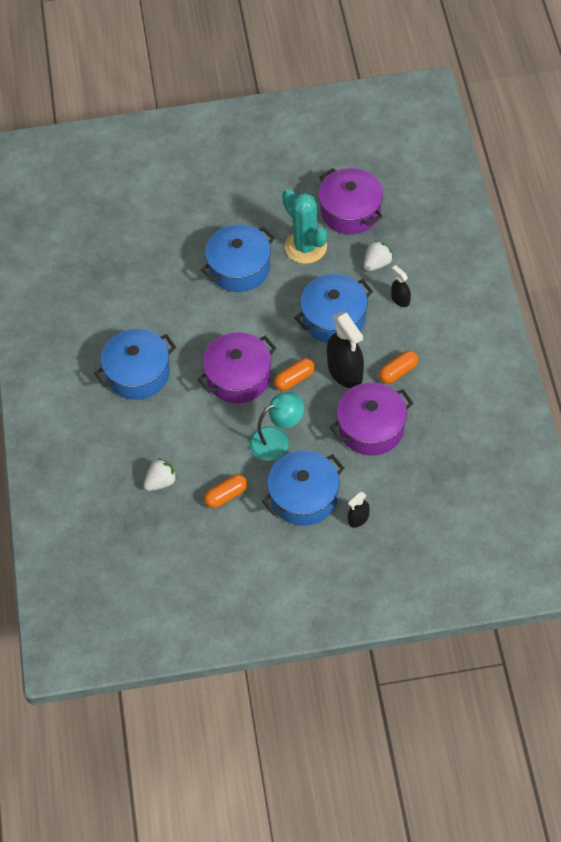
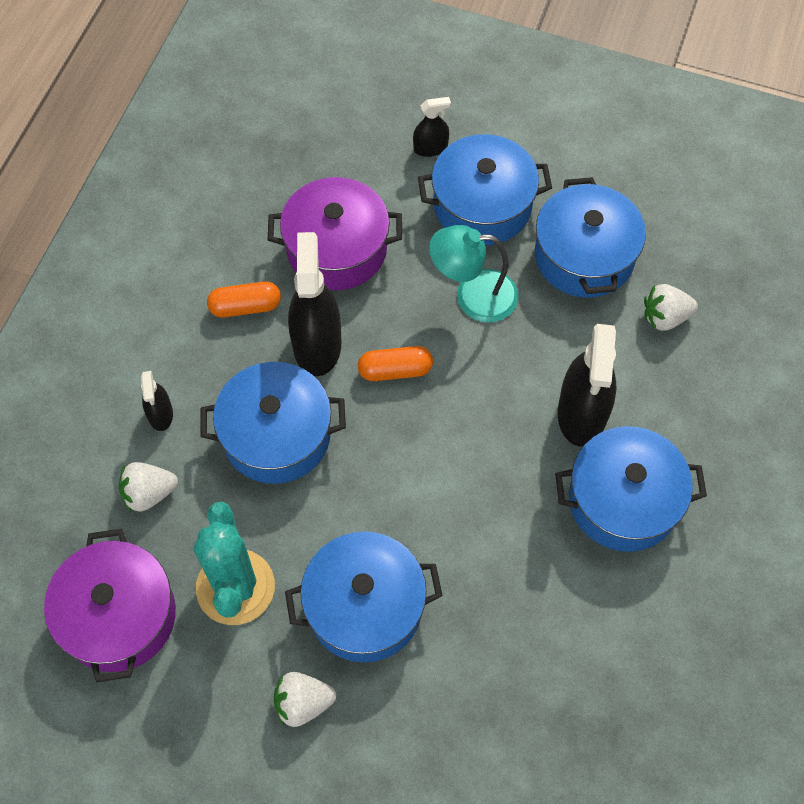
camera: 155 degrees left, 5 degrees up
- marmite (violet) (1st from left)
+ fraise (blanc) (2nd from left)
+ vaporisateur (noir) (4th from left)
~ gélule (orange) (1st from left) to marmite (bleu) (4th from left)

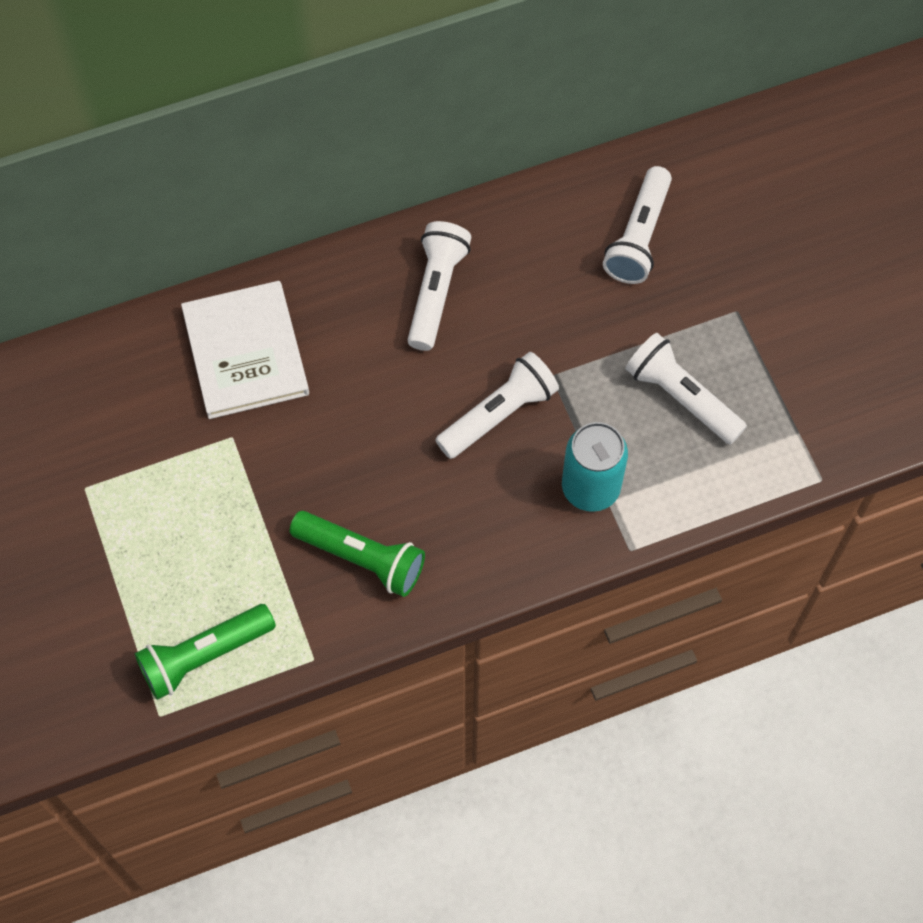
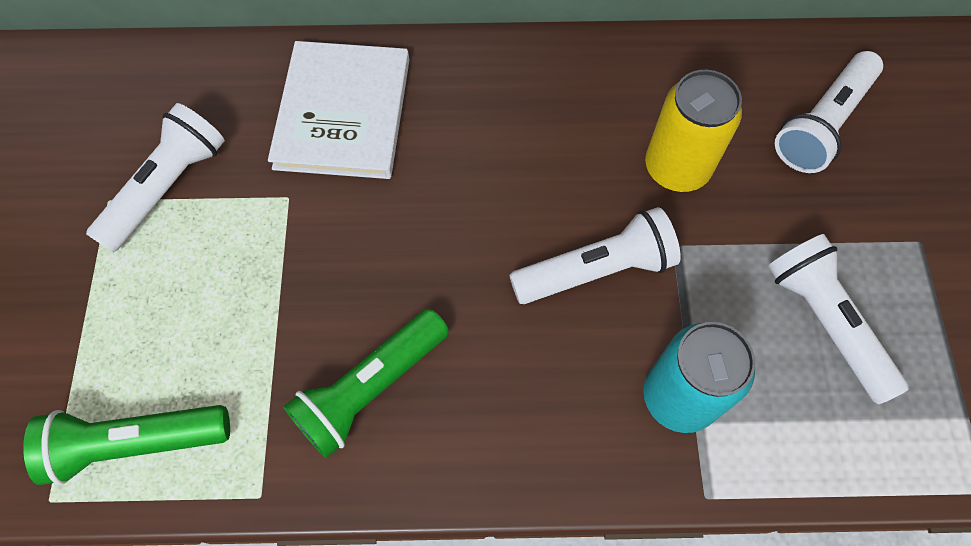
camera: 20 degrees right, 0 degrees up
+ canette (jaune)
~ lampe de poche (blanc) (1st from left)
~ lampe de poche (vert) (2nd from left) 90 degrees clockwise

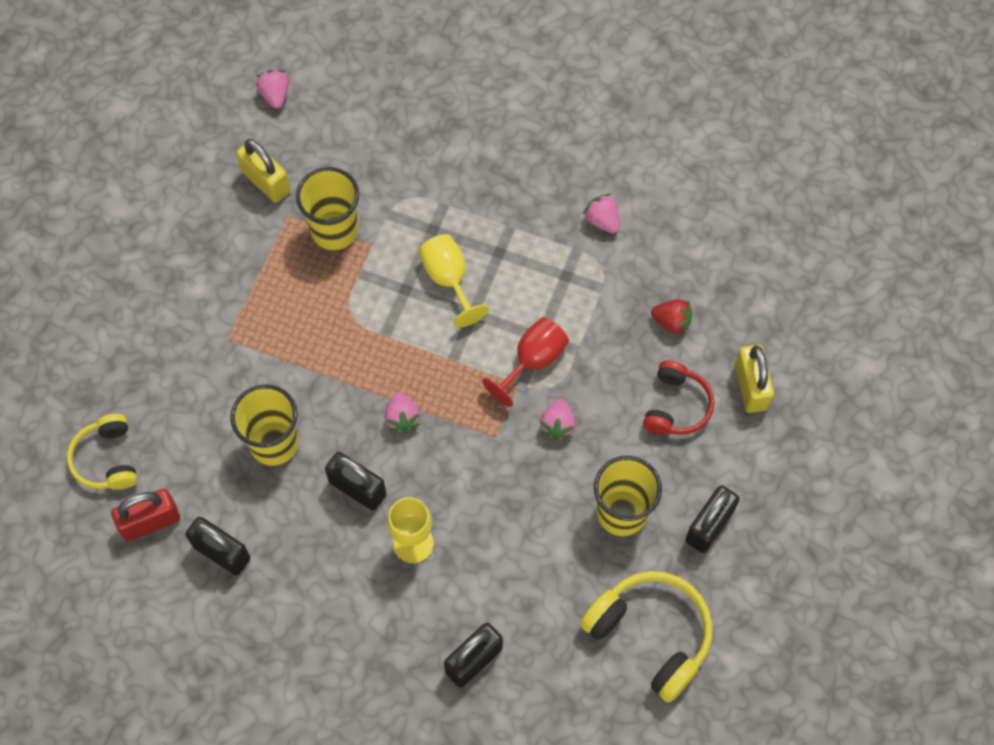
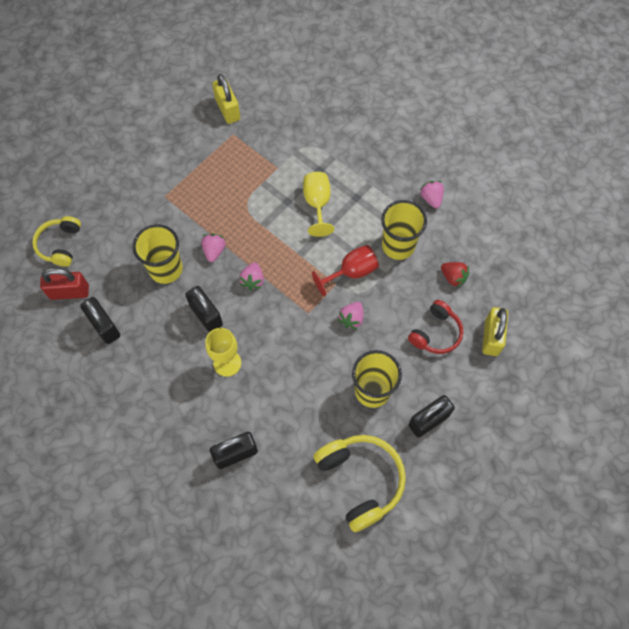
camera: 20 degrees right, 0 degrees up
~ fraise (rose) (1st from left)
~ gobelet (jaune) (2nd from left in the first image) to gobelet (jaune) (3rd from left)

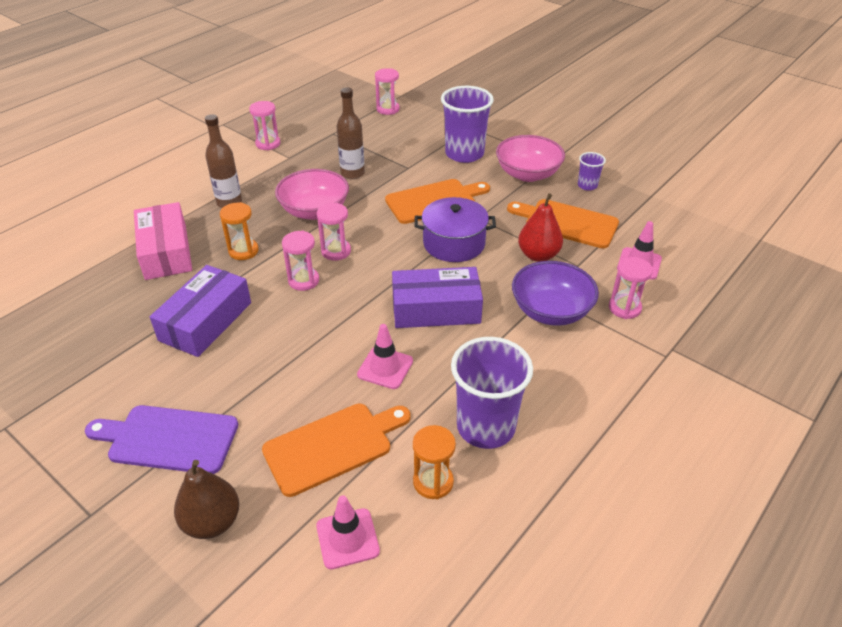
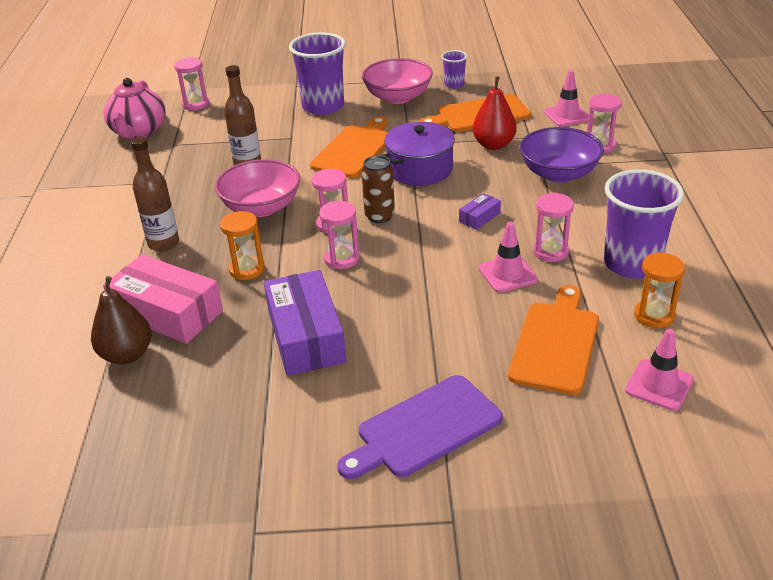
camera: 40 degrees left, 5 degrees down
+ théière (rose)
+ canette (marron)
~ poire (marron)
~ sablier (rose) (1st from left in the first image) to sablier (rose) (4th from left)
~ boîte (violet) (2nd from left) x0.44

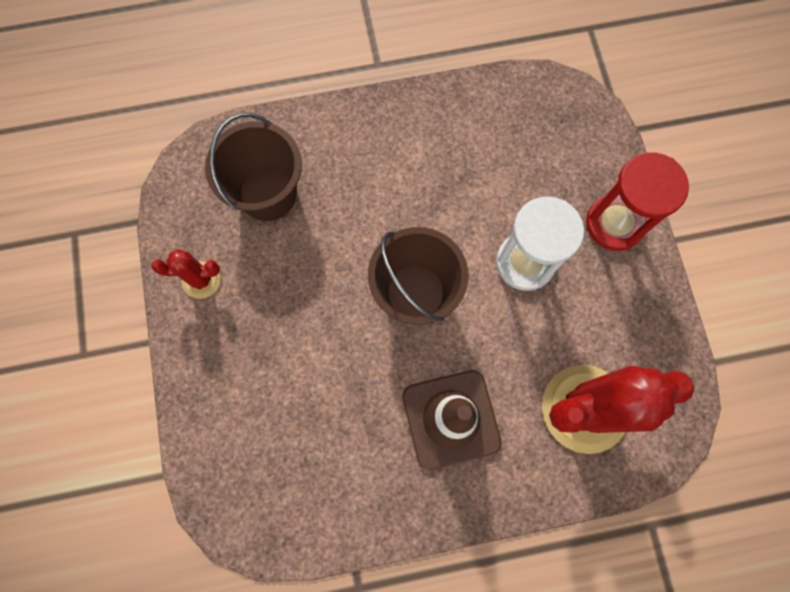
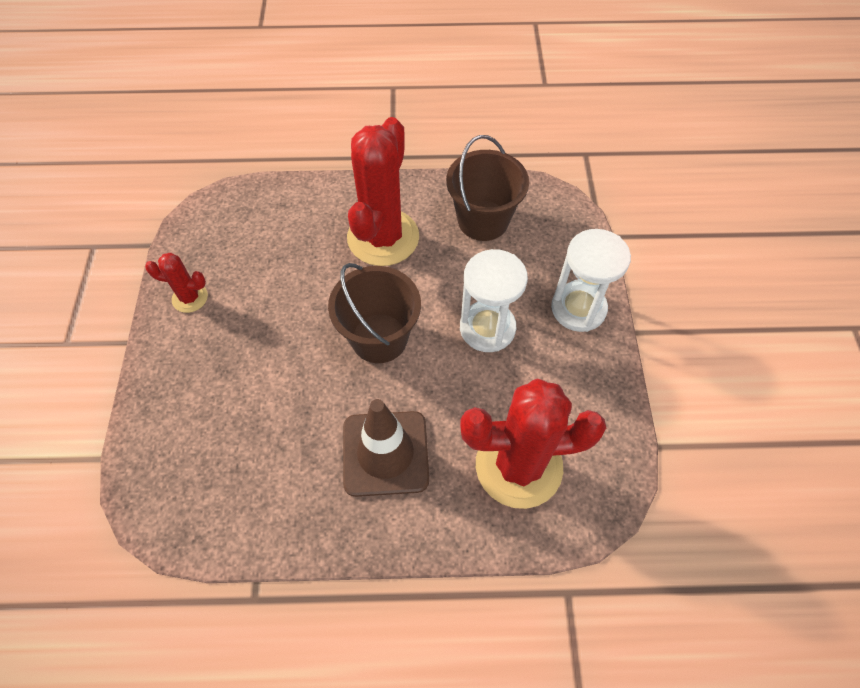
camera: 10 degrees right, 15 degrees down
+ cactus (rouge) (2nd from left)
~ seau (marron) (1st from left in the first image) to seau (marron) (2nd from left)
~ sablier (rouge) to sablier (blanc) (2nd from left)

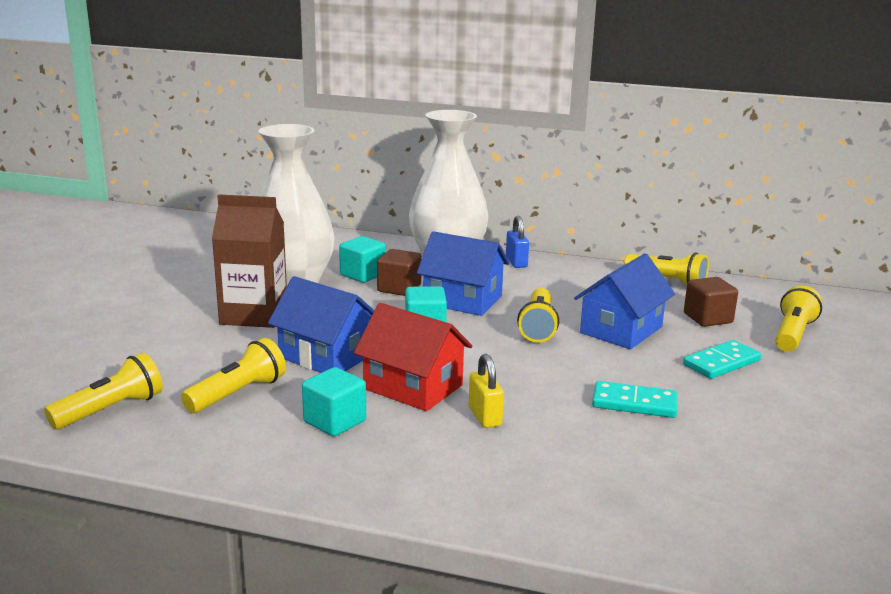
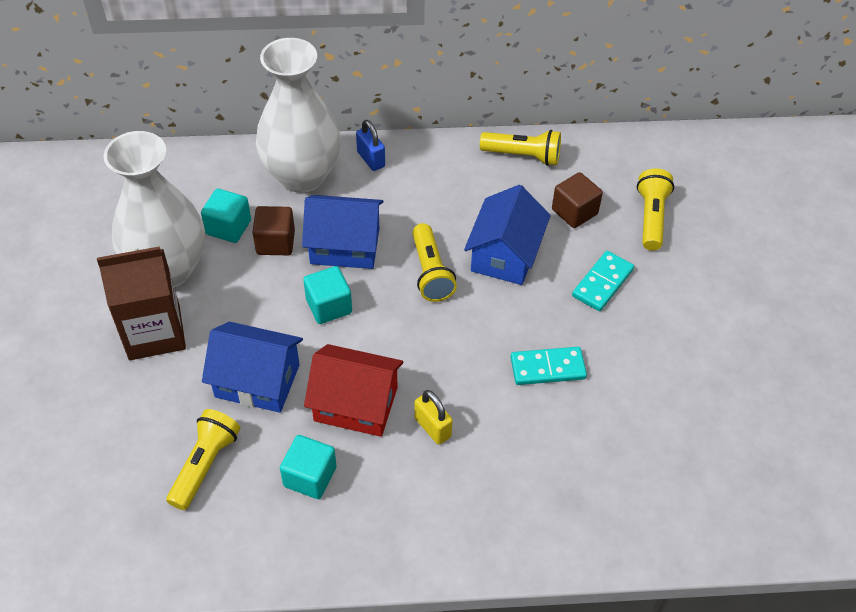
camera: 20 degrees left, 30 degrees up
- lampe de poche (jaune) (1st from left)

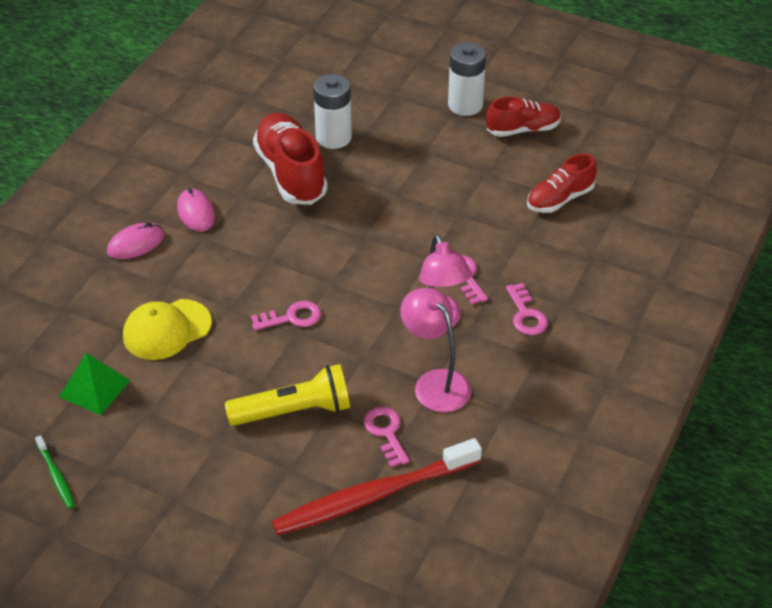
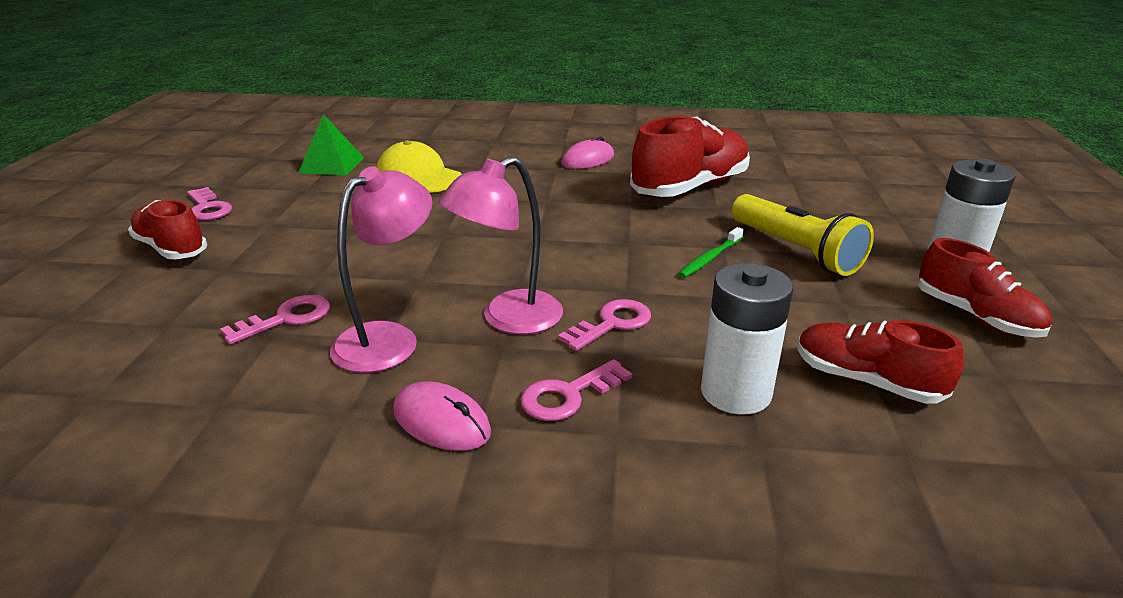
camera: 70 degrees right, 15 degrees down
- brosse à dents (rouge)
+ chaussure (rouge) (1st from left)
~ brosse à dents (vert)
~ souris (rose) (1st from left)
~ lampe de poche (jaune)
~ clé (rose) (1st from left)
~ pile (blanc) (1st from left)

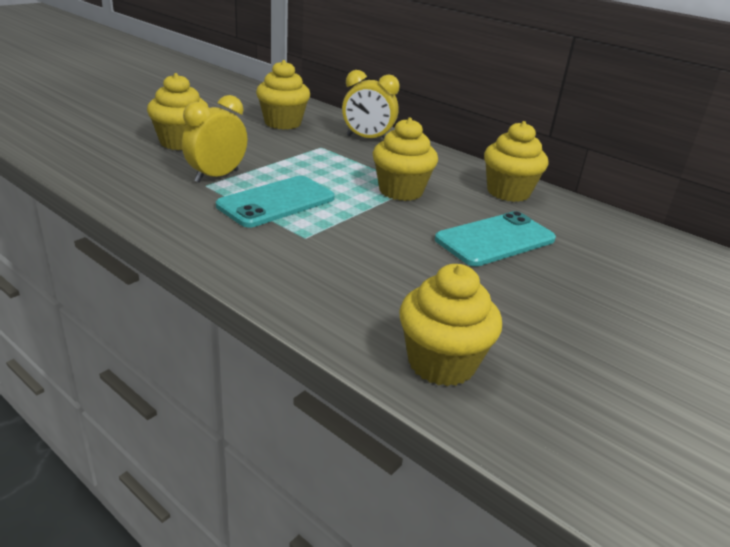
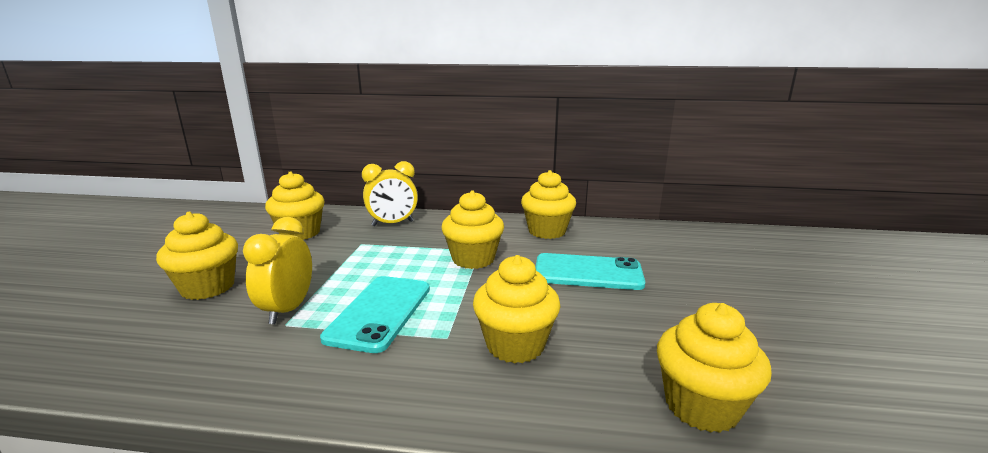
camera: 30 degrees left, 10 degrees down
+ muffin (jaune) (4th from left)
~ téléphone (turquoise) (2nd from left) 75 degrees clockwise

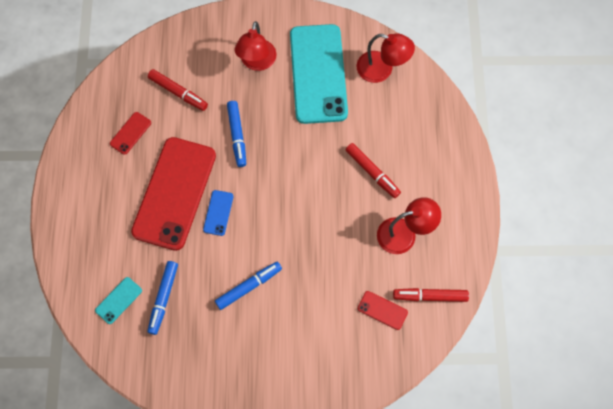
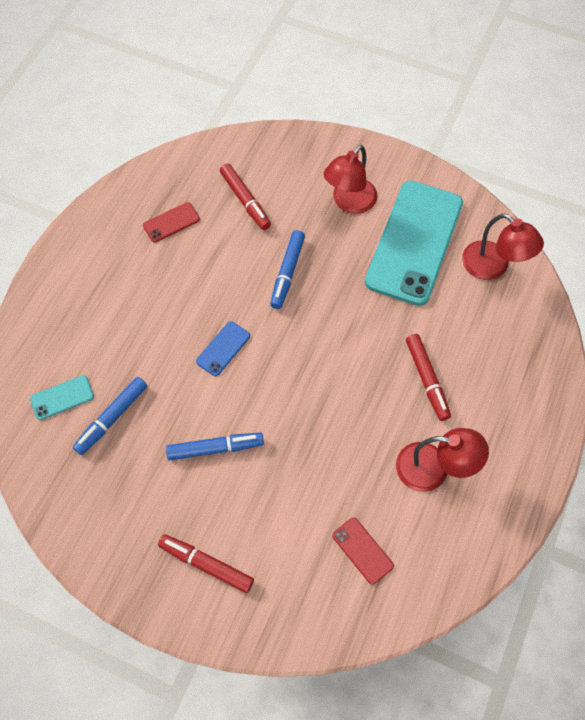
camera: 25 degrees right, 5 degrees down
- téléphone (rouge) (2nd from left)
~ feutre (rouge) (3rd from left in the first image) to feutre (rouge) (1st from left)

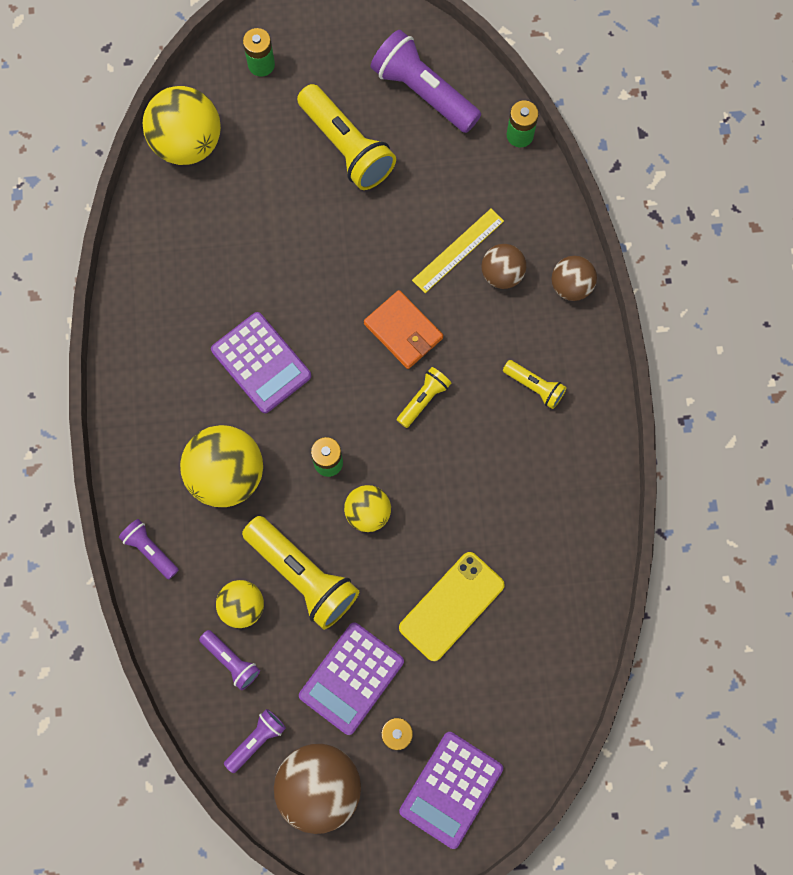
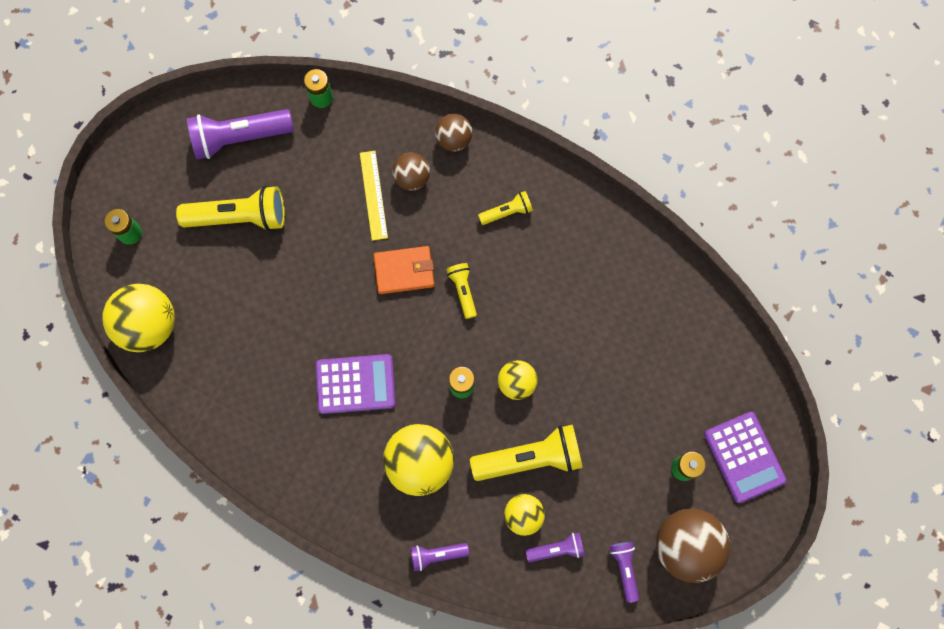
camera: 55 degrees left, 0 degrees up
- calculatrice (violet) (2nd from left)
- téléphone (jaune)

